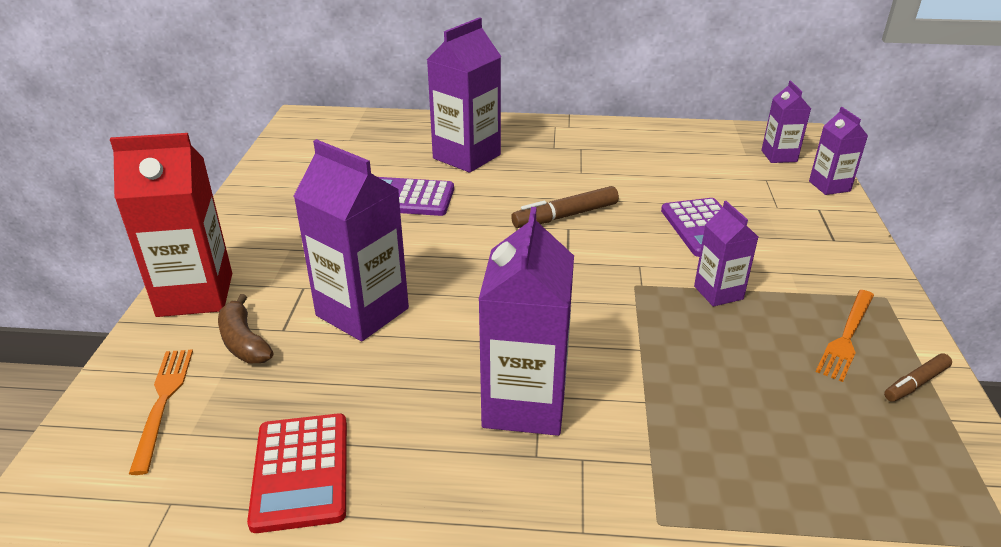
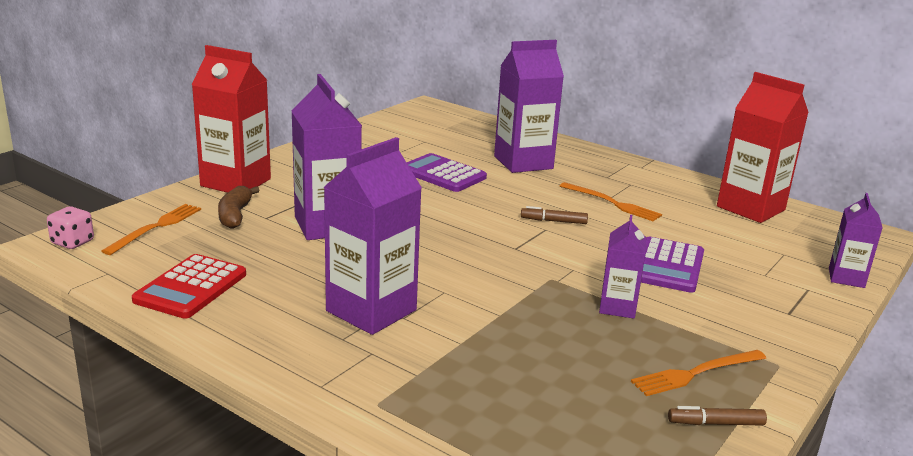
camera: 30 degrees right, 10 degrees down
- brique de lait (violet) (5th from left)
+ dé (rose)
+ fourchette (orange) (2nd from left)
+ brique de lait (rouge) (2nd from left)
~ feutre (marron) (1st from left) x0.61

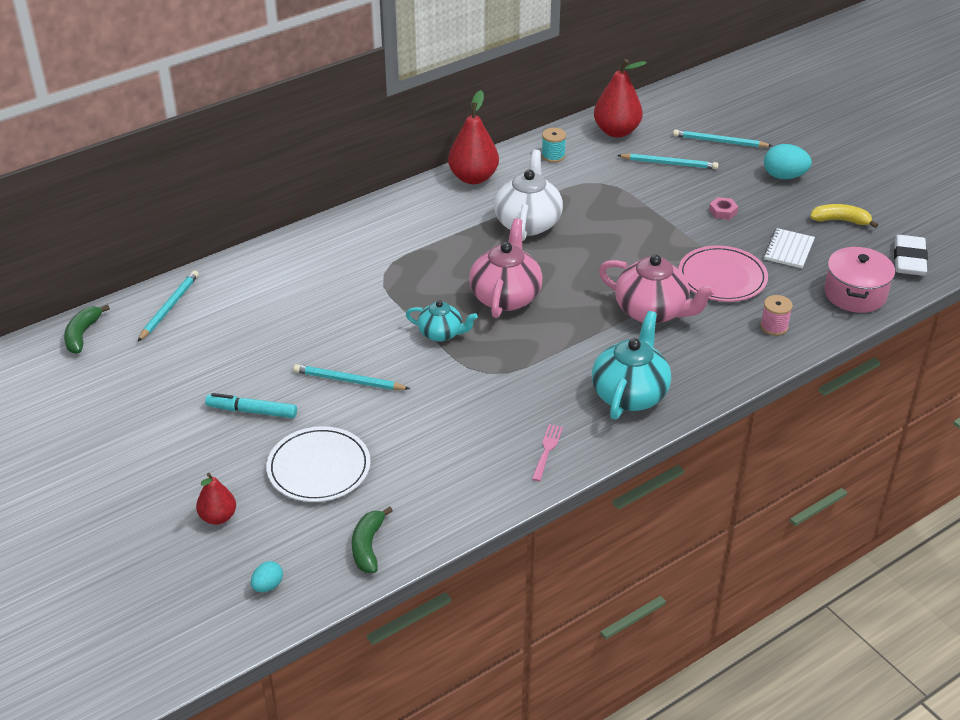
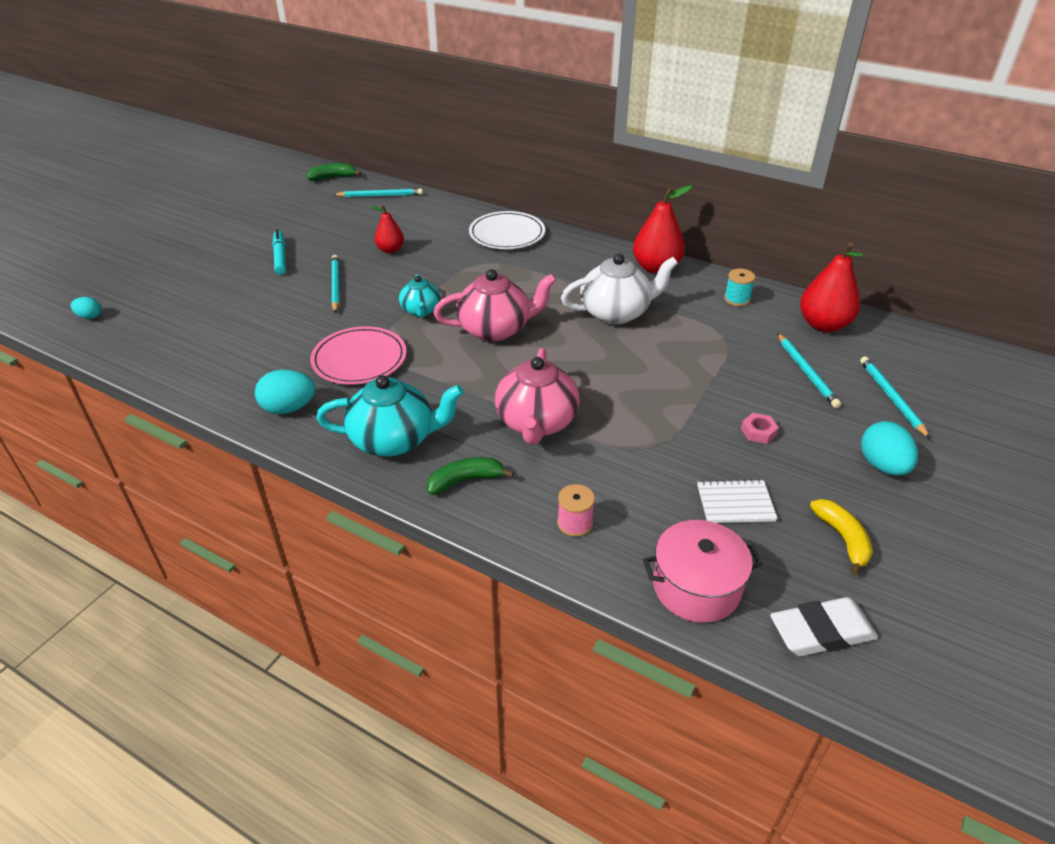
camera: 65 degrees right, 0 degrees up
~ poire (rouge) (1st from left)
~ assiette (blanc)
~ banane (vert) (2nd from left)
~ assiette (rose)
~ fourchette (rose) to œuf (turquoise) (2nd from left)

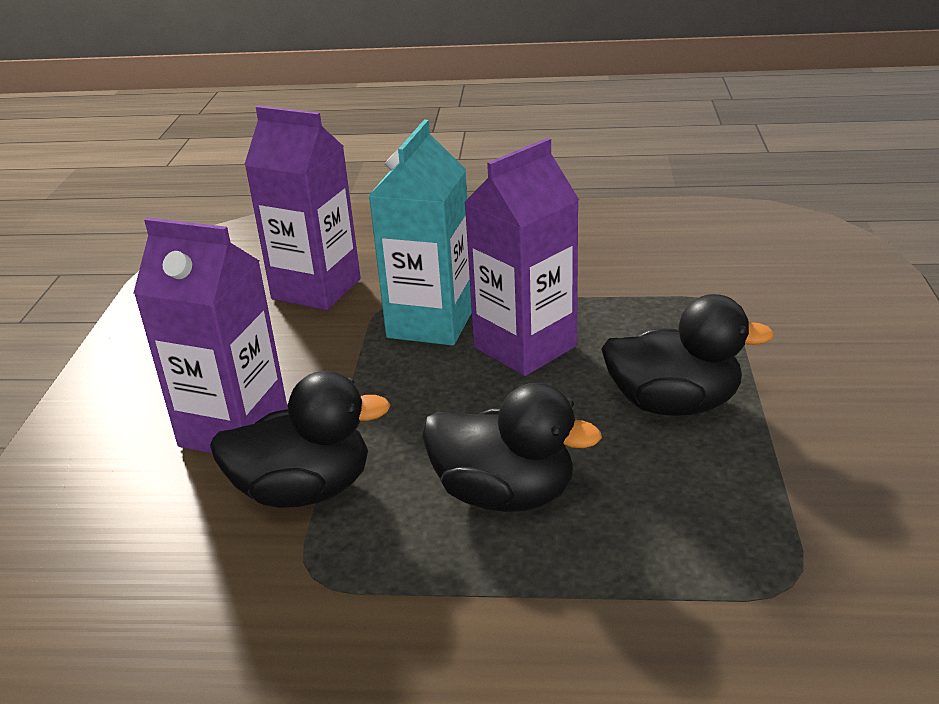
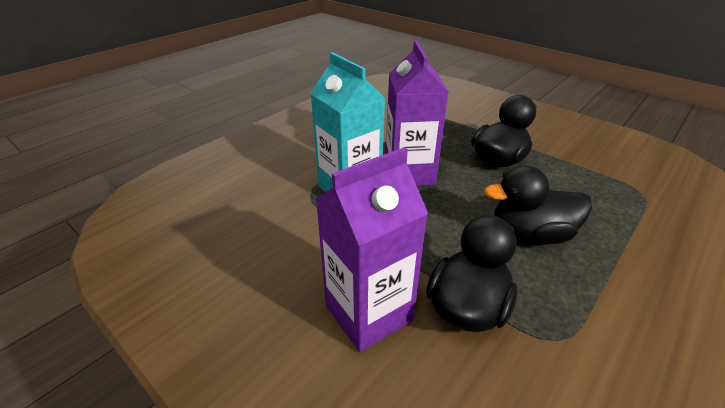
camera: 55 degrees left, 5 degrees up
- brique de lait (violet) (2nd from left)
~ canard (noir) (2nd from left in the first image) 150 degrees counterclockwise

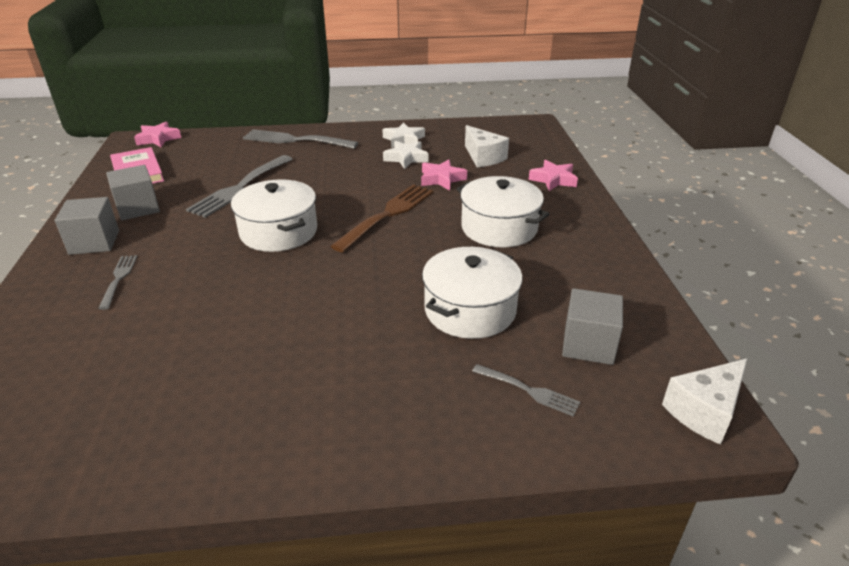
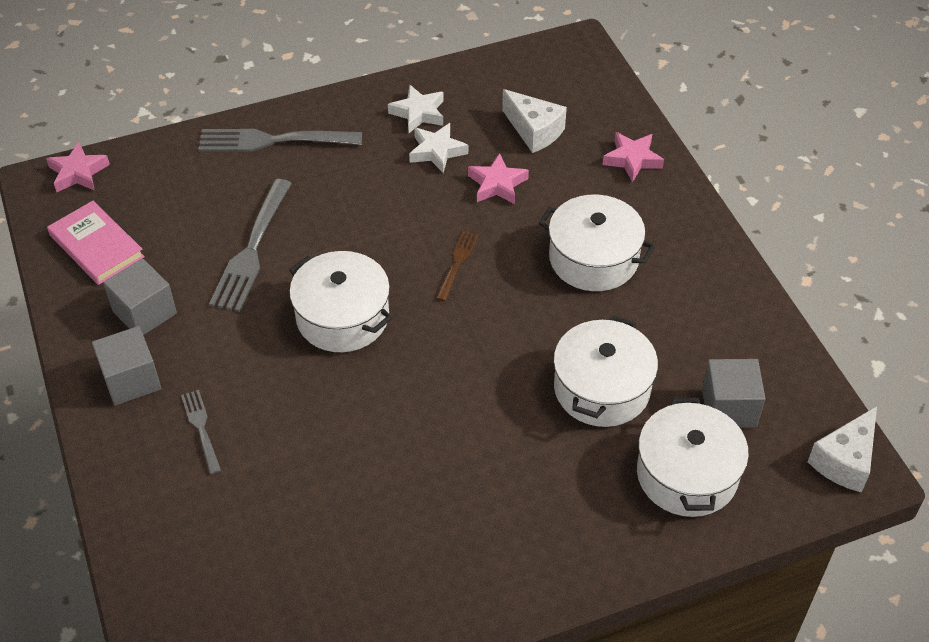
camera: 15 degrees left, 15 degrees up
~ fourchette (gris) (4th from left) to marmite (blanc) (4th from left)
~ fourchette (marron) x0.54

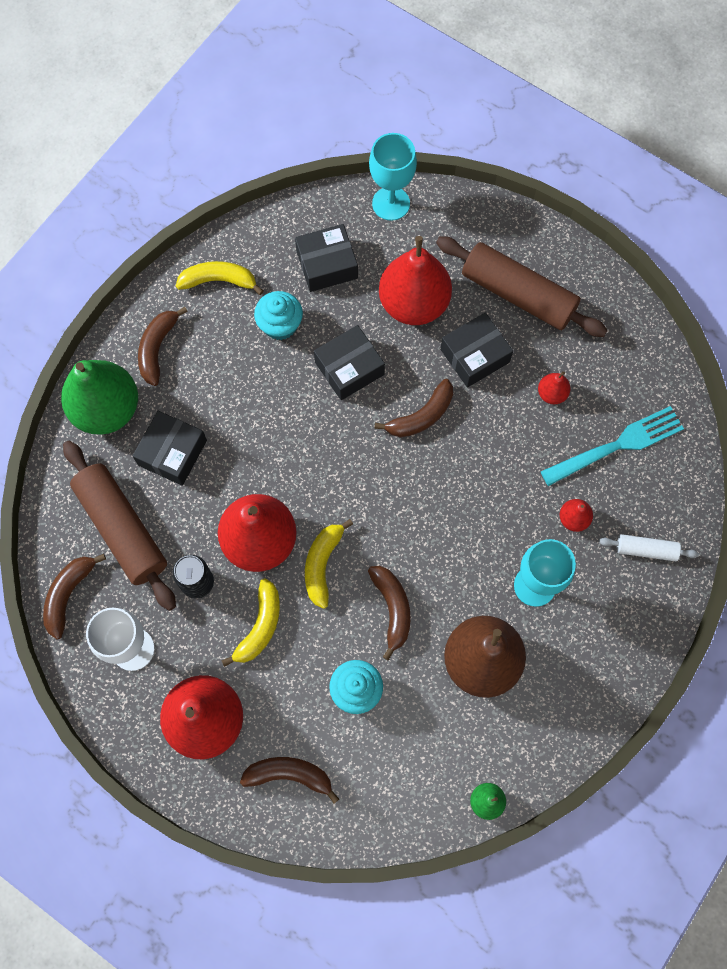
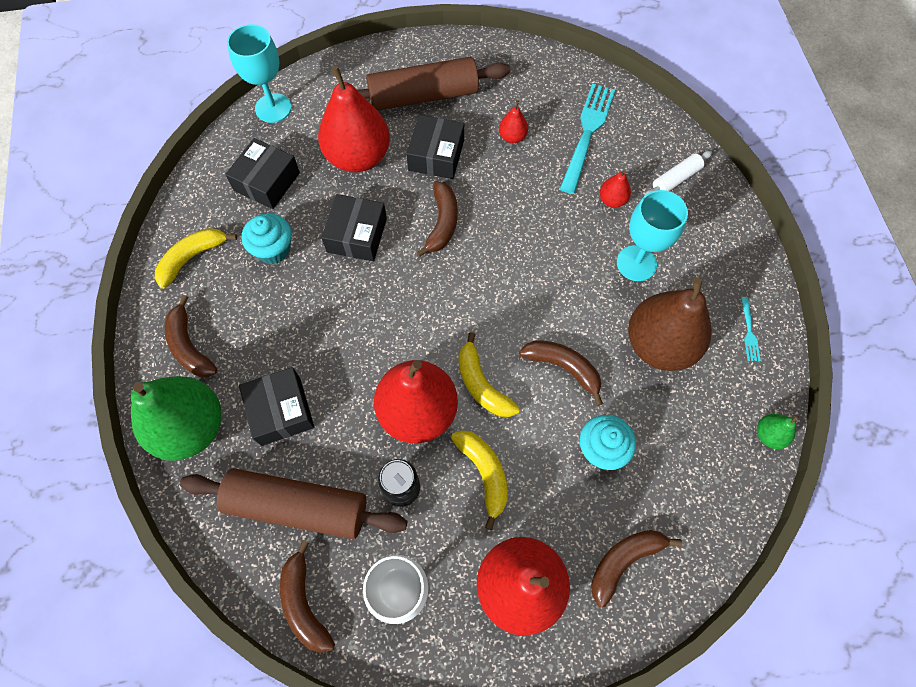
camera: 45 degrees left, 5 degrees down
+ fourchette (turquoise) (2nd from left)

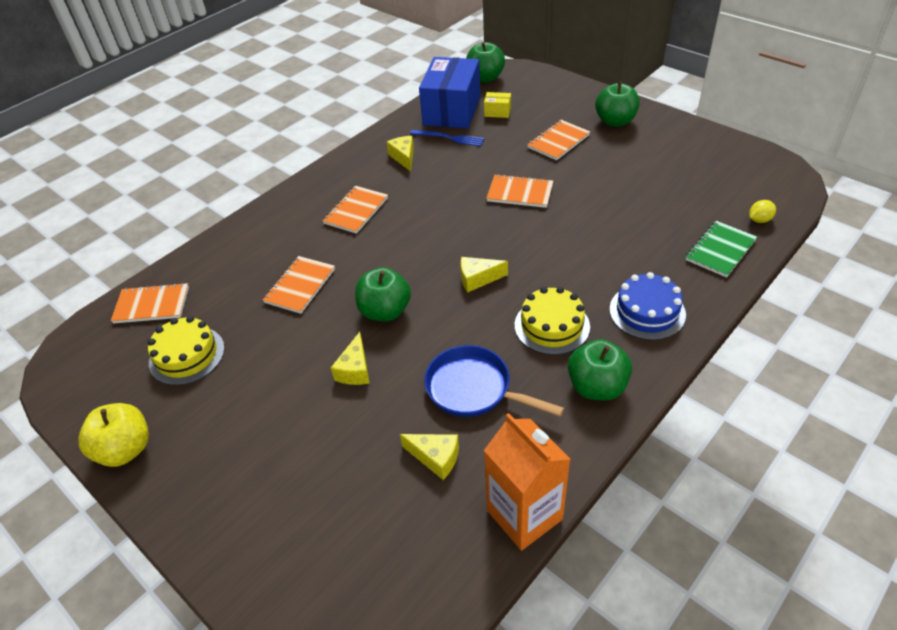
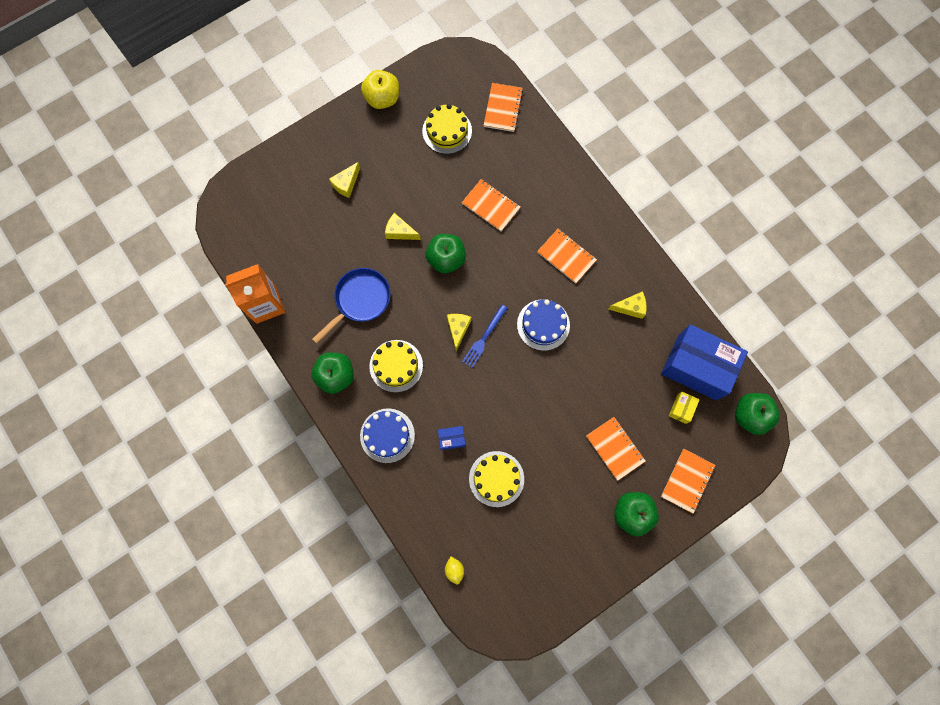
camera: 100 degrees right, 30 degrees up
- carnet (vert)
+ boîte (bleu) (1st from left)
+ gâteau (jaune) (3rd from left)
+ gâteau (bleu) (2nd from left)
~ fromage (jaune) (3rd from left in the first image) to fromage (jaune) (1st from left)
~ fourchette (bleu)
~ carnet (orange) (4th from left in the first image) to carnet (orange) (5th from left)

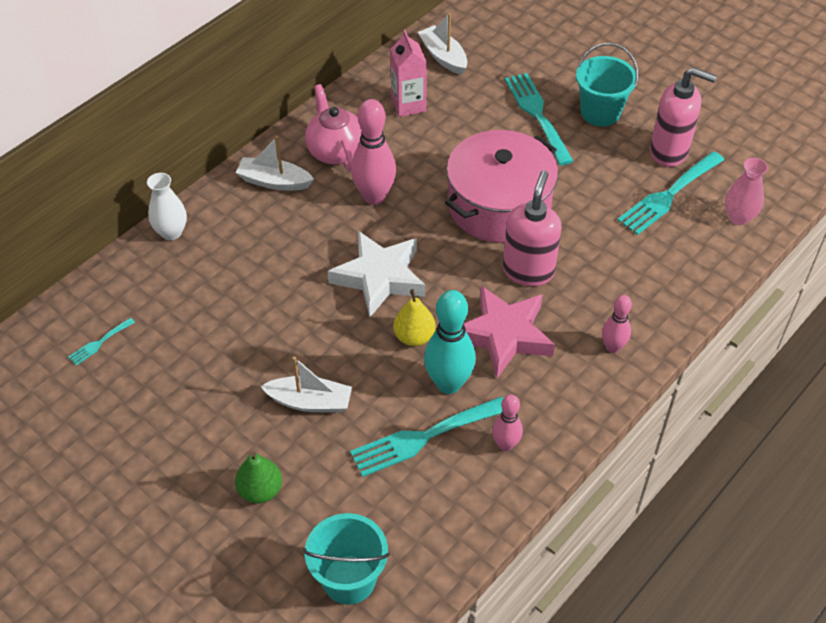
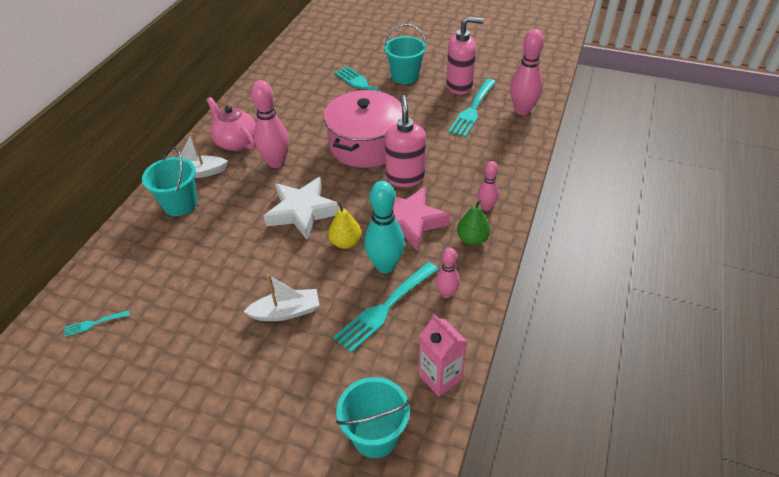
camera: 20 degrees left, 5 degrees down
- vase (blanc)
- bateau (blanc) (3rd from left)
+ seau (turquoise) (1st from left)
~ poire (vert)
~ brique de lait (rose)
~ vase (rose) to quille (rose) (4th from left)
~ fourchette (turquoise) (1st from left) 45 degrees clockwise

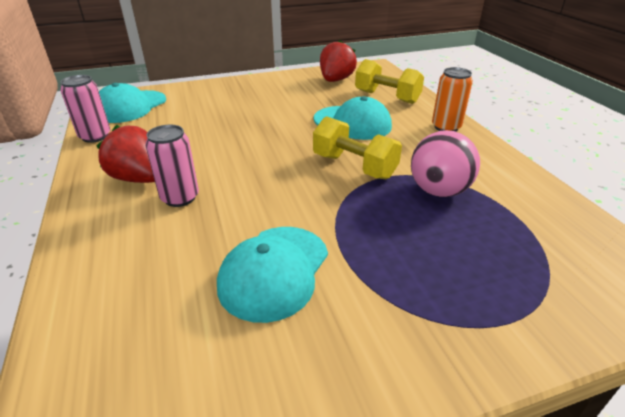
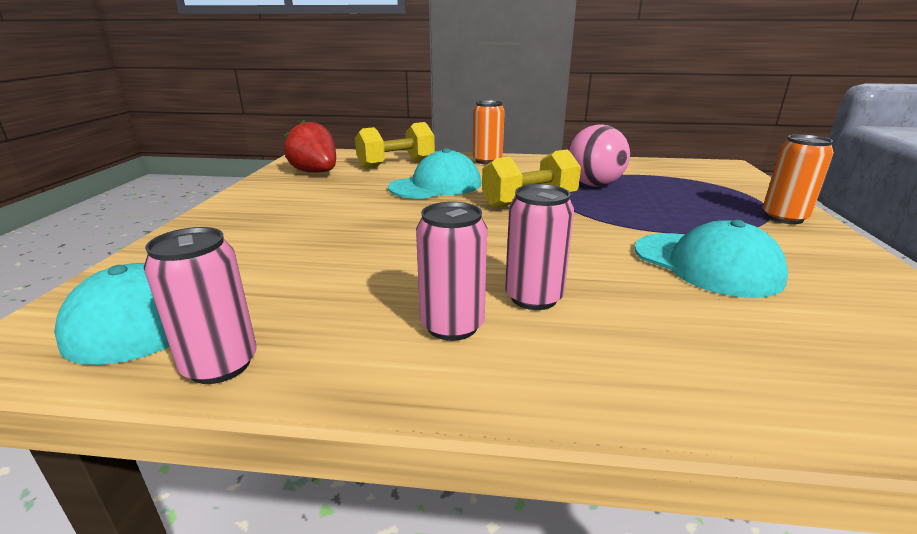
camera: 65 degrees left, 10 degrees down
+ canette (orange) (2nd from left)
~ fraise (rouge) (1st from left) to canette (rose) (2nd from left)

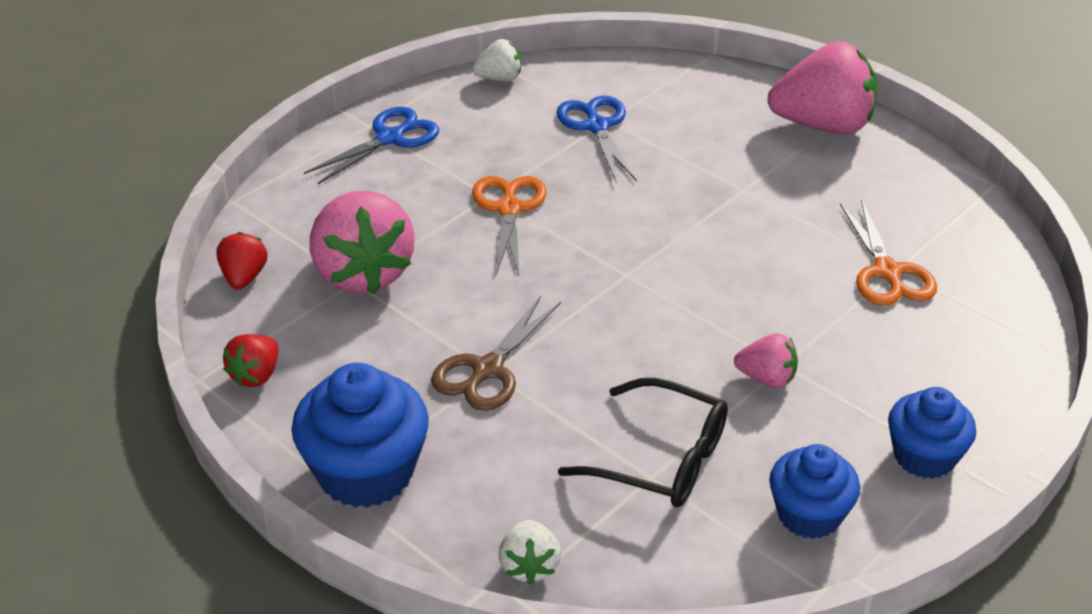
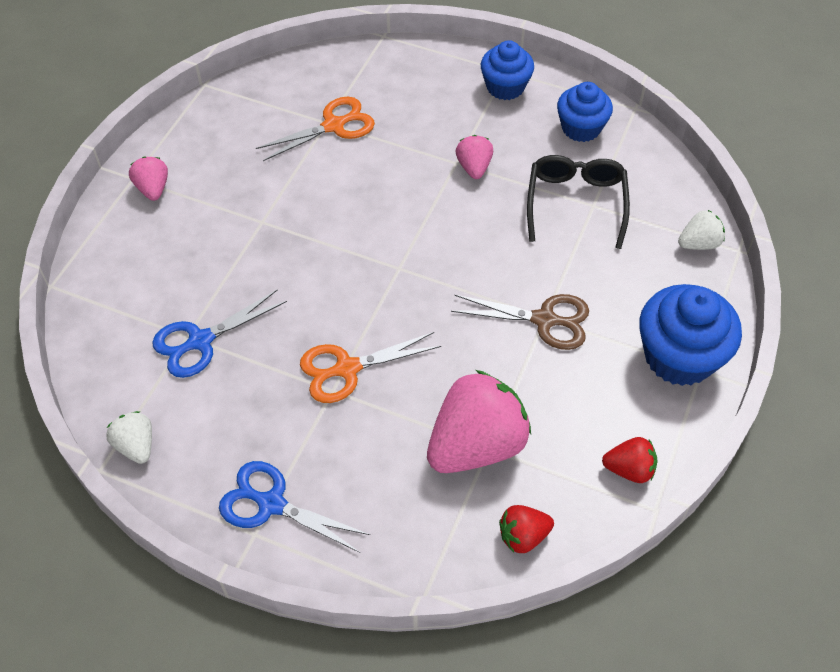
camera: 110 degrees left, 15 degrees up
~ fraise (rose) (3rd from left in the first image) x0.49

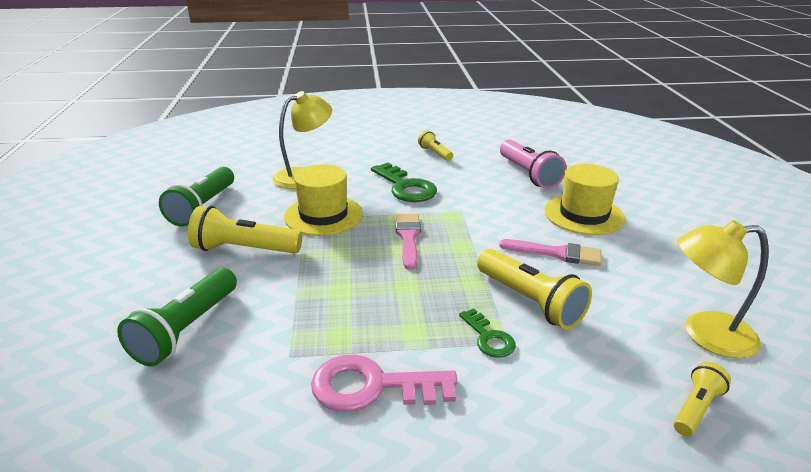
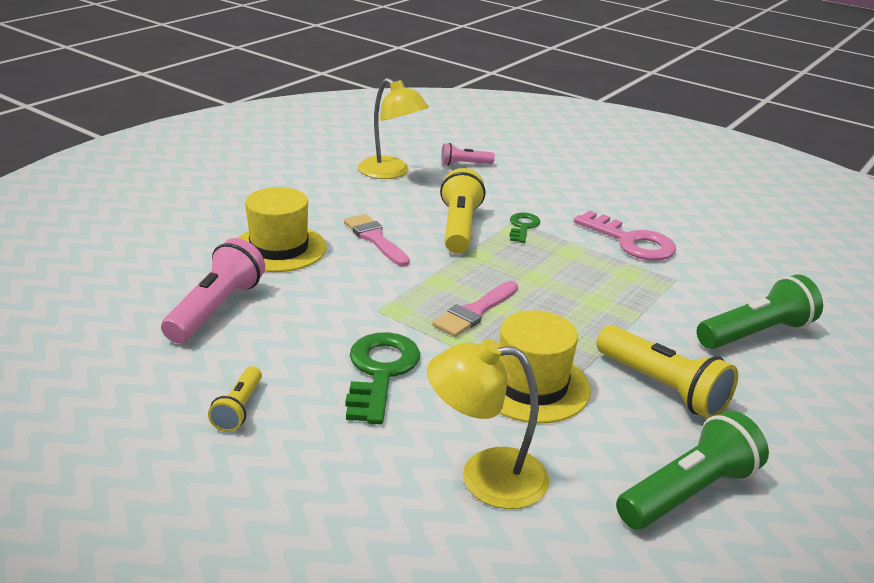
camera: 140 degrees left, 0 degrees up
~ lampe de poche (jaune) (4th from left) to lampe de poche (rose) (2nd from left)

